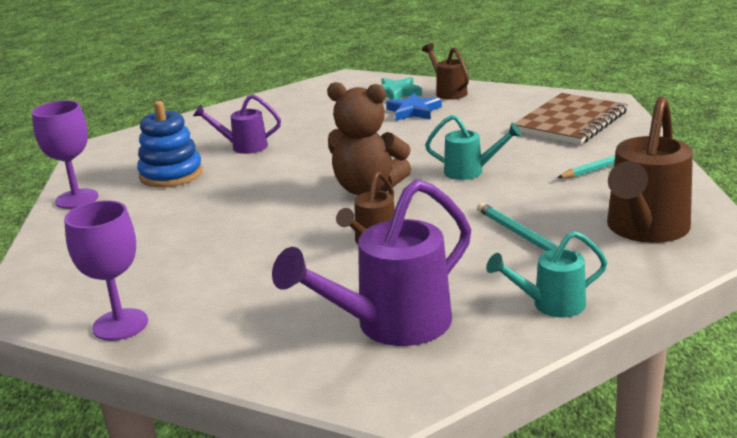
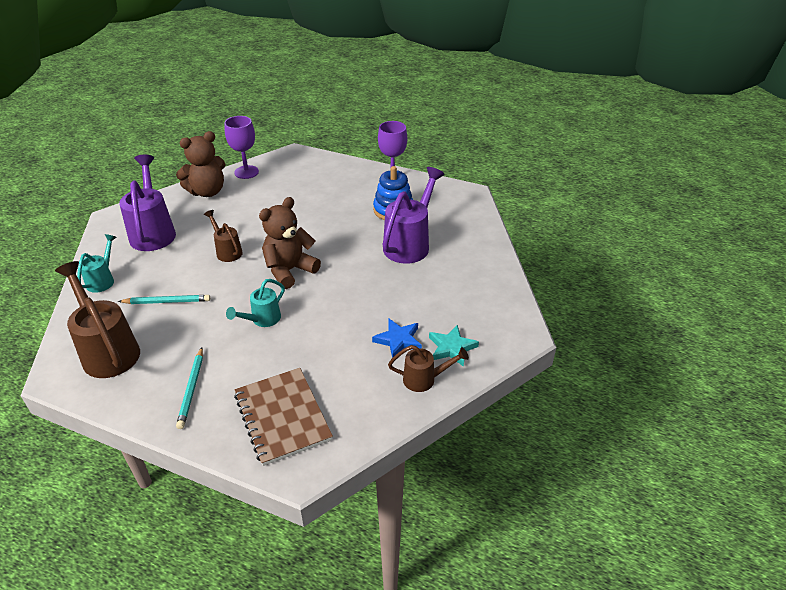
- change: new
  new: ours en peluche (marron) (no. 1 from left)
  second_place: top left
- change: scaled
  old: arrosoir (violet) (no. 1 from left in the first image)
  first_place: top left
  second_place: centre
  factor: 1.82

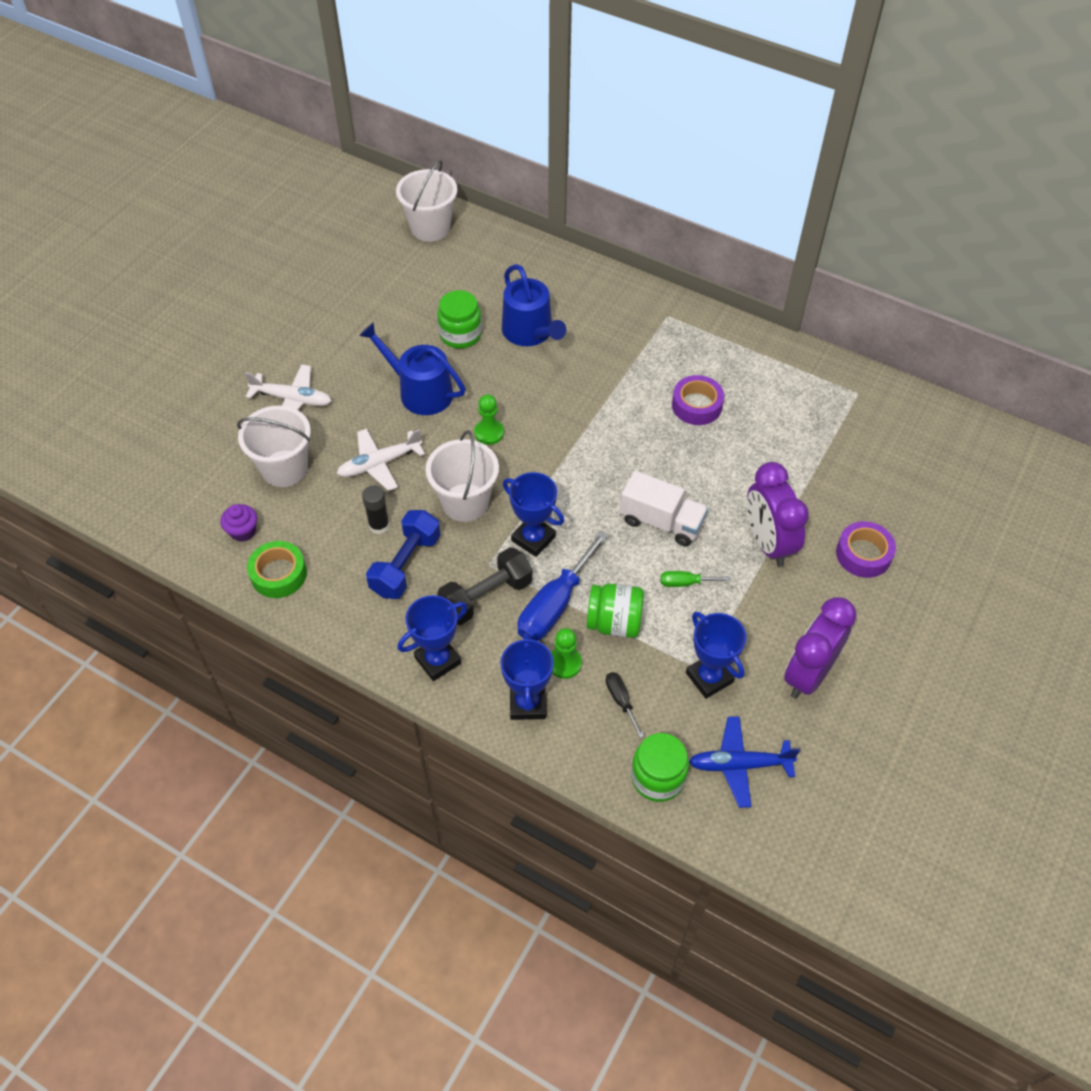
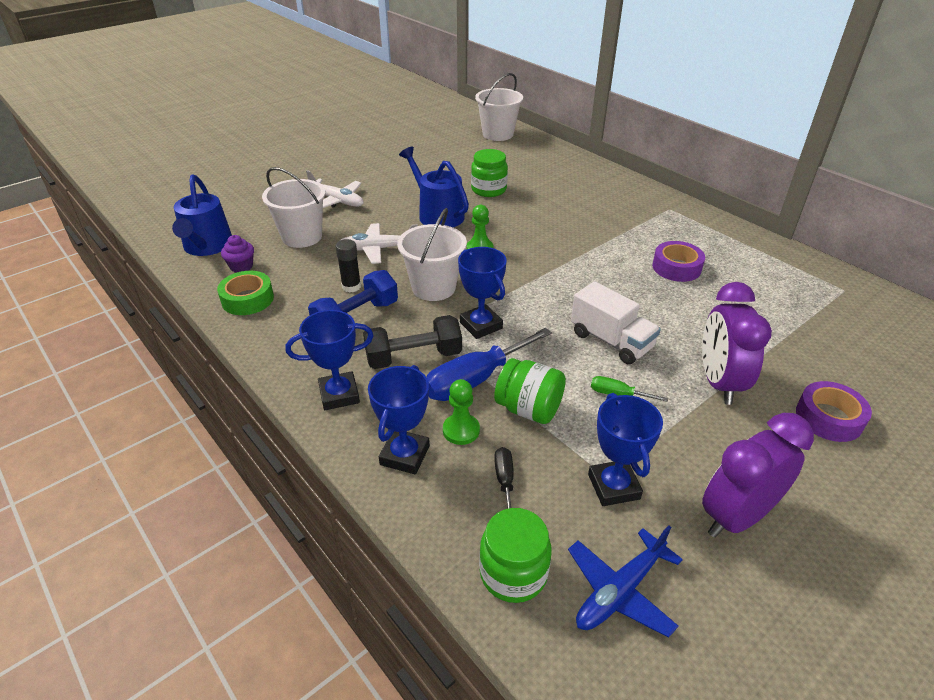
- change: shifted
  old: arrosoir (bleu) (no. 2 from left in the first image)
  new: arrosoir (bleu) (no. 1 from left)
  first_place: top centre
  second_place: top left
- change: rotated
  old: avion (bleu)
  first_place: bottom right
  second_place: bottom right
  degrees: -60

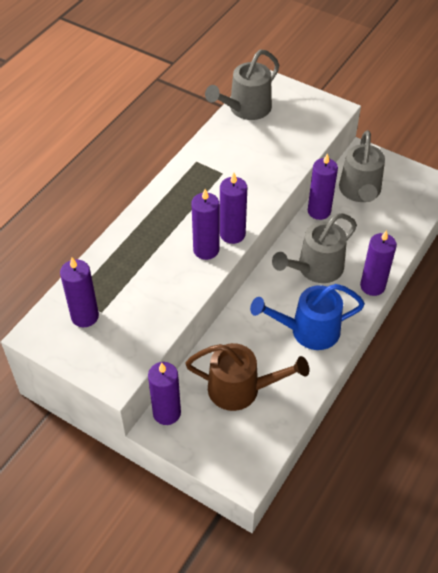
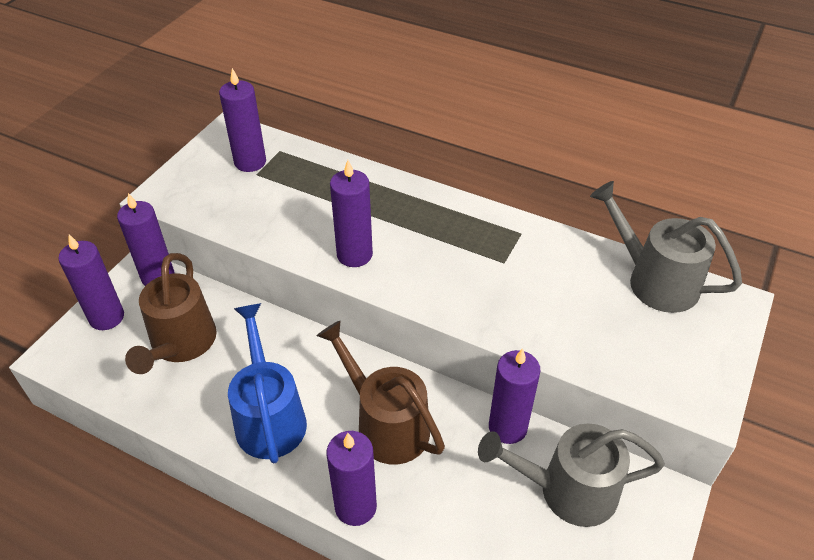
- change: shifted
  old: bougie (violet) (no. 4 from left in the first image)
  new: bougie (violet) (no. 1 from left)
  first_place: centre
  second_place: middle left
- change: repainted
  old: arrosoir (gris) (no. 2 from left)
  new: arrosoir (marron) (no. 2 from left)
  first_place: middle right
  second_place: bottom centre

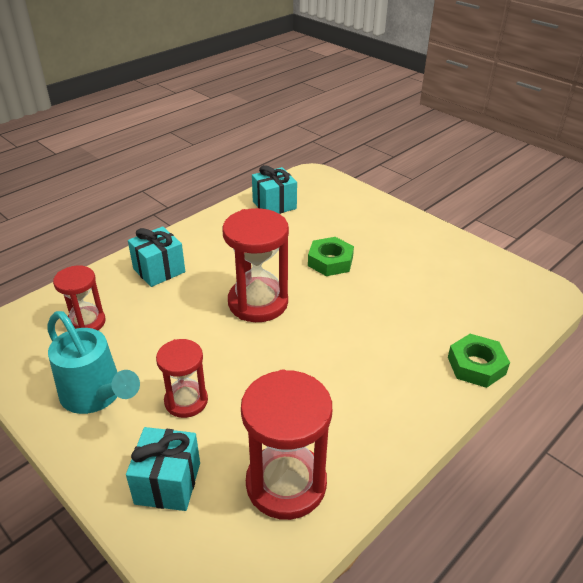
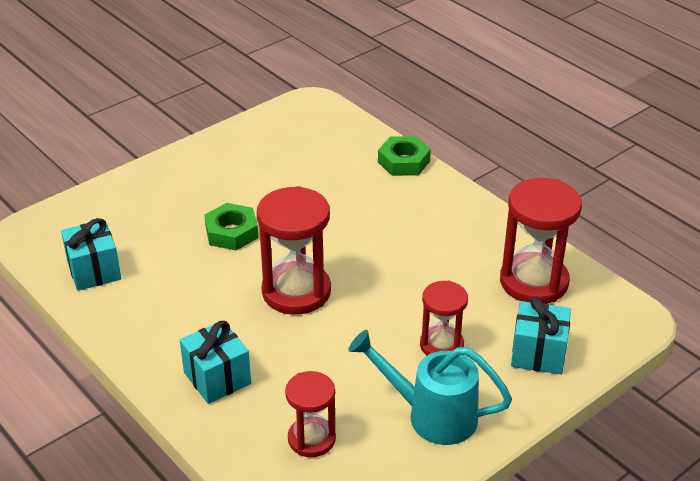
- change: rotated
  old: arrosoir (turquoise)
  first_place: middle left
  second_place: bottom centre
  degrees: -120

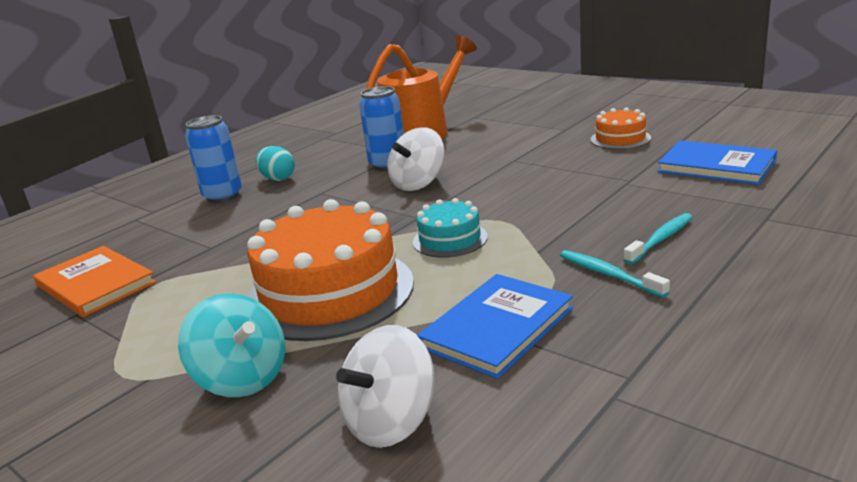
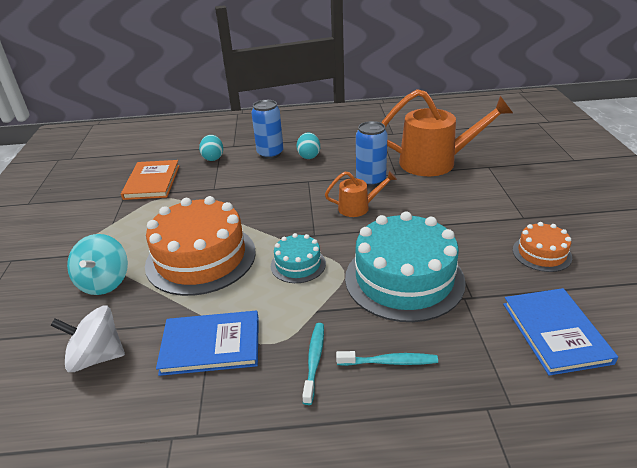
- change: new
  new: œuf (turquoise) (no. 1 from left)
  second_place: top left
- change: swapped
  old: toupie (blanc) (no. 2 from left)
  new: arrosoir (orange) (no. 1 from left)
  first_place: top centre
  second_place: centre
- change: new
  new: gâteau (turquoise) (no. 2 from left)
  second_place: centre

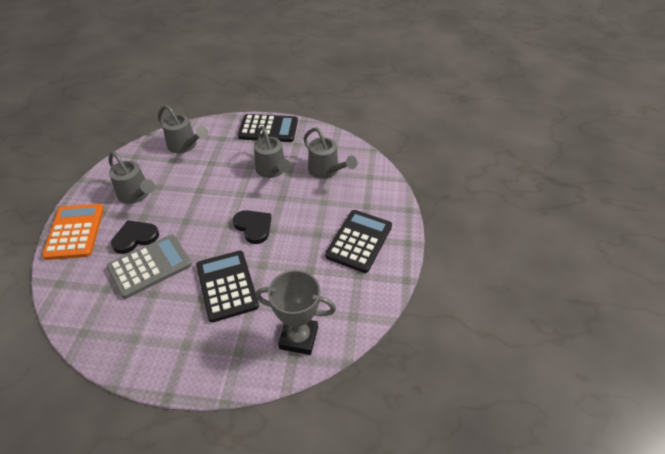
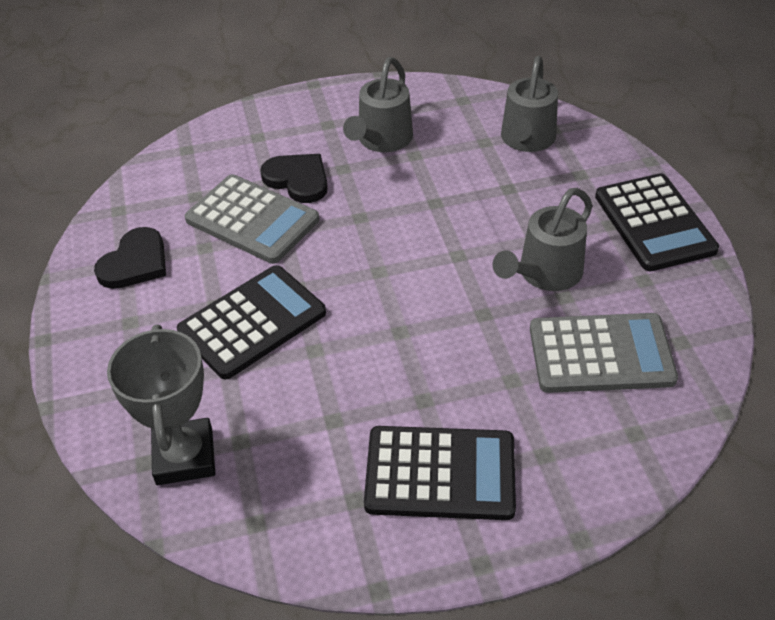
- change: shifted
  old: cœur (noir) (no. 2 from left in the first image)
  new: cœur (noir) (no. 1 from left)
  first_place: centre
  second_place: middle left
- change: swapped
  old: arrosoir (gris) (no. 4 from left)
  new: calculatrice (gris) (no. 2 from left)
  first_place: centre
  second_place: middle right
- change: gone
  old: calculatrice (orange)
  first_place: middle left

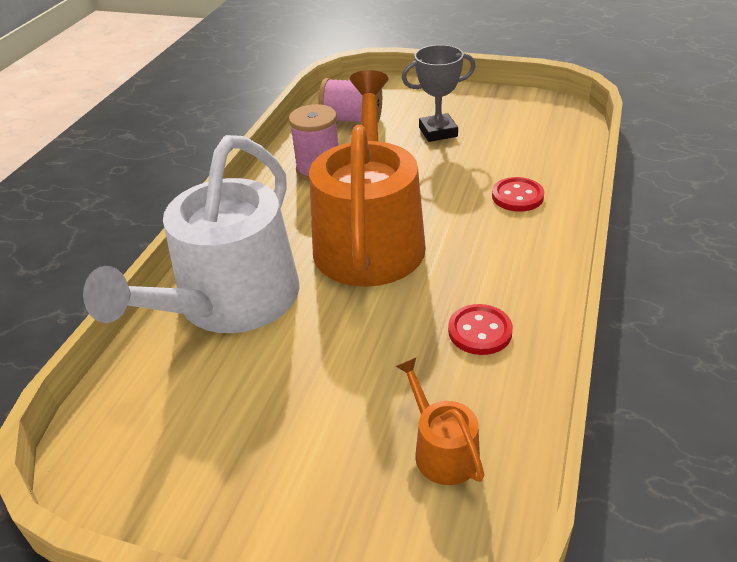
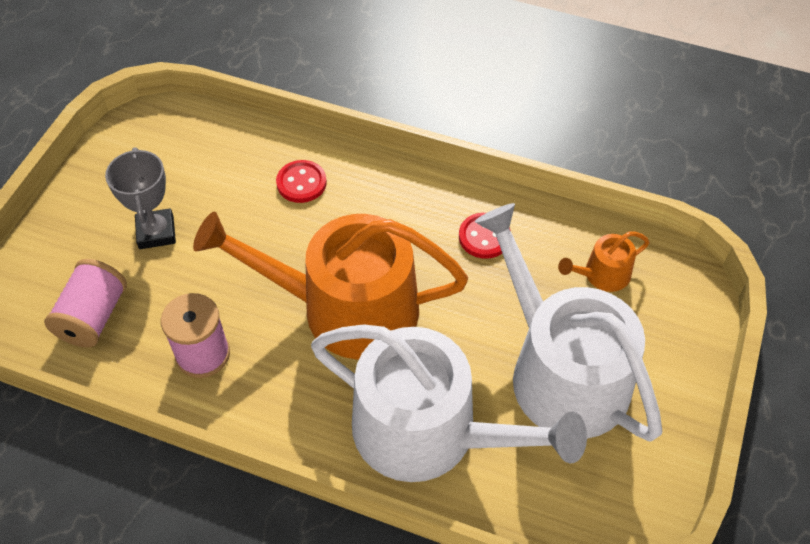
- change: new
  new: arrosoir (blanc) (no. 2 from left)
  second_place: middle right

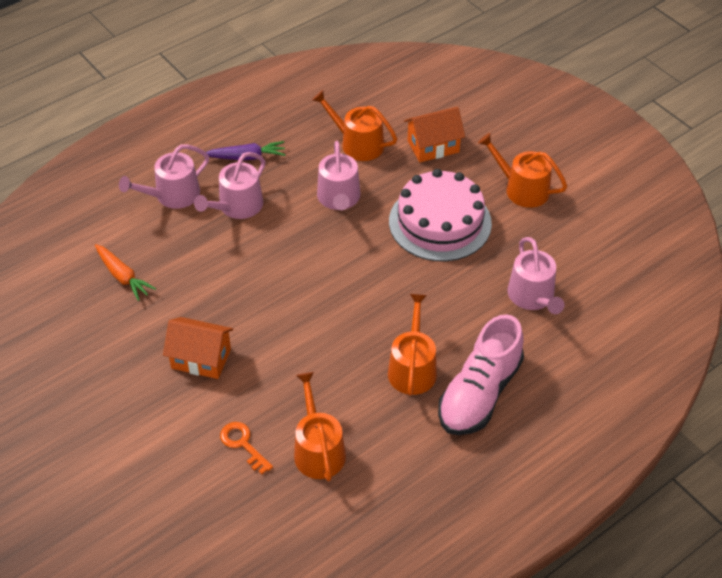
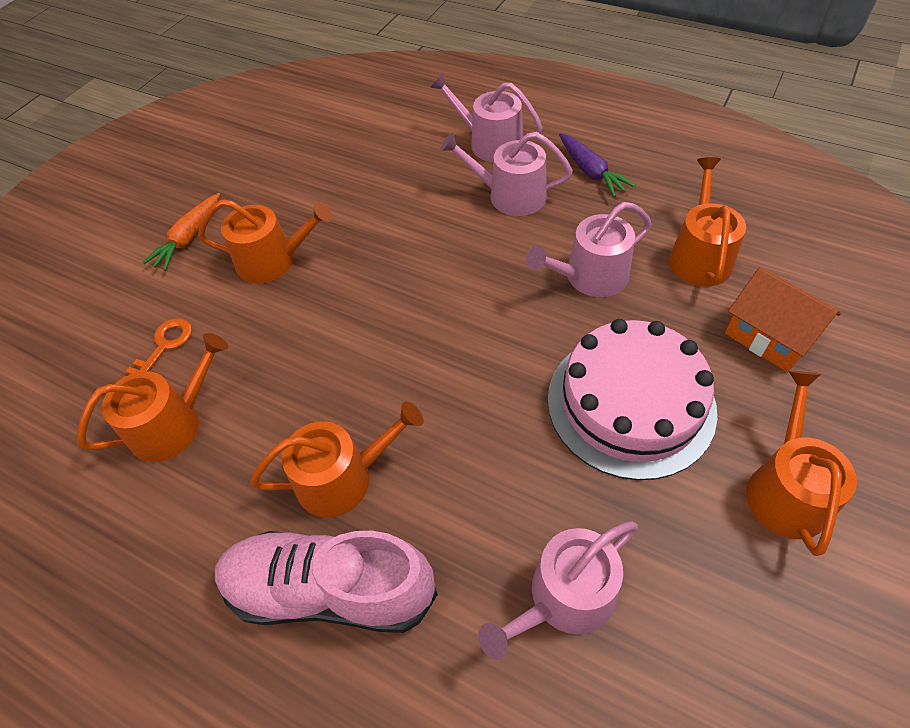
- change: shifted
  old: carotte (orange)
  first_place: middle left
  second_place: top left
- change: swapped
  old: maison (orange) (no. 1 from left)
  new: arrosoir (orange) (no. 2 from left)
  first_place: middle left
  second_place: top left

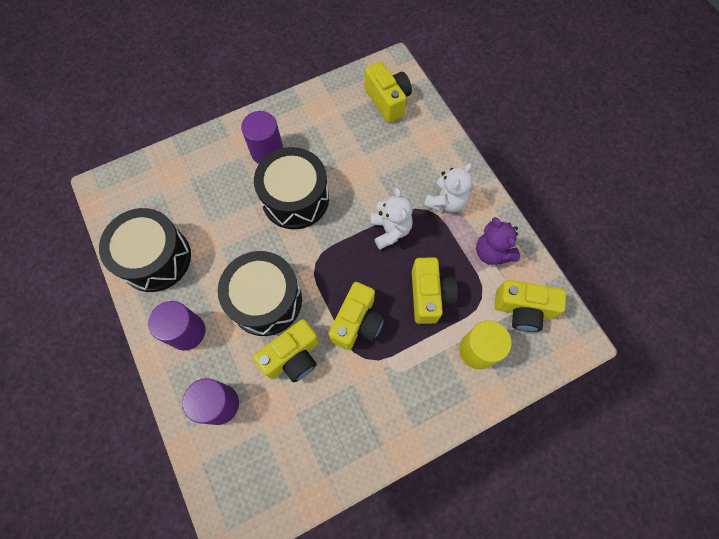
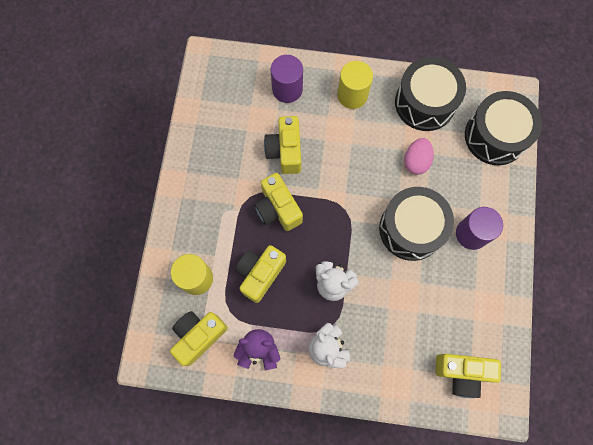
- change: rotated
  old: appareil photo (jaune) (no. 4 from left in the first image)
  first_place: centre
  second_place: centre
  degrees: 90
- change: repainted
  old: cylindre (violet) (no. 1 from left)
  new: cylindre (jaune) (no. 2 from left)
  first_place: middle left
  second_place: top centre
- change: new
  new: œuf (rose)
  second_place: middle right
- change: shifted
  old: tambour (noir) (no. 2 from left in the first image)
  new: tambour (noir) (no. 3 from left)
  first_place: centre
  second_place: top right

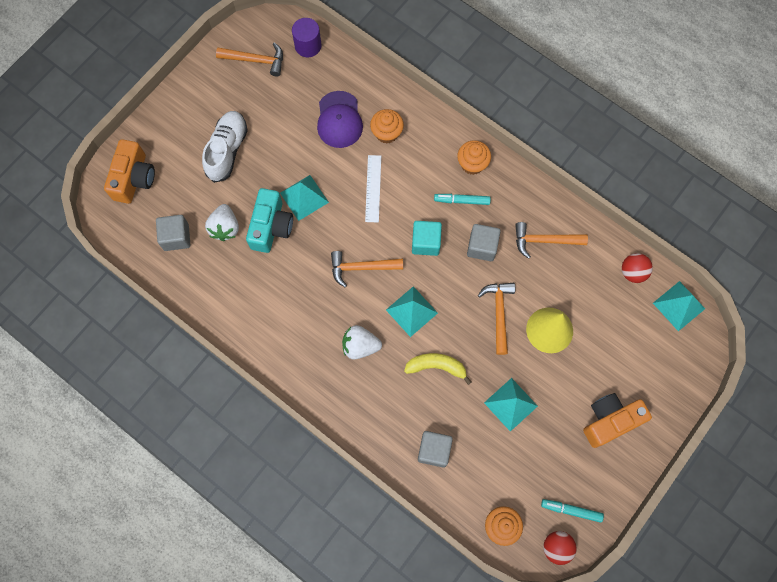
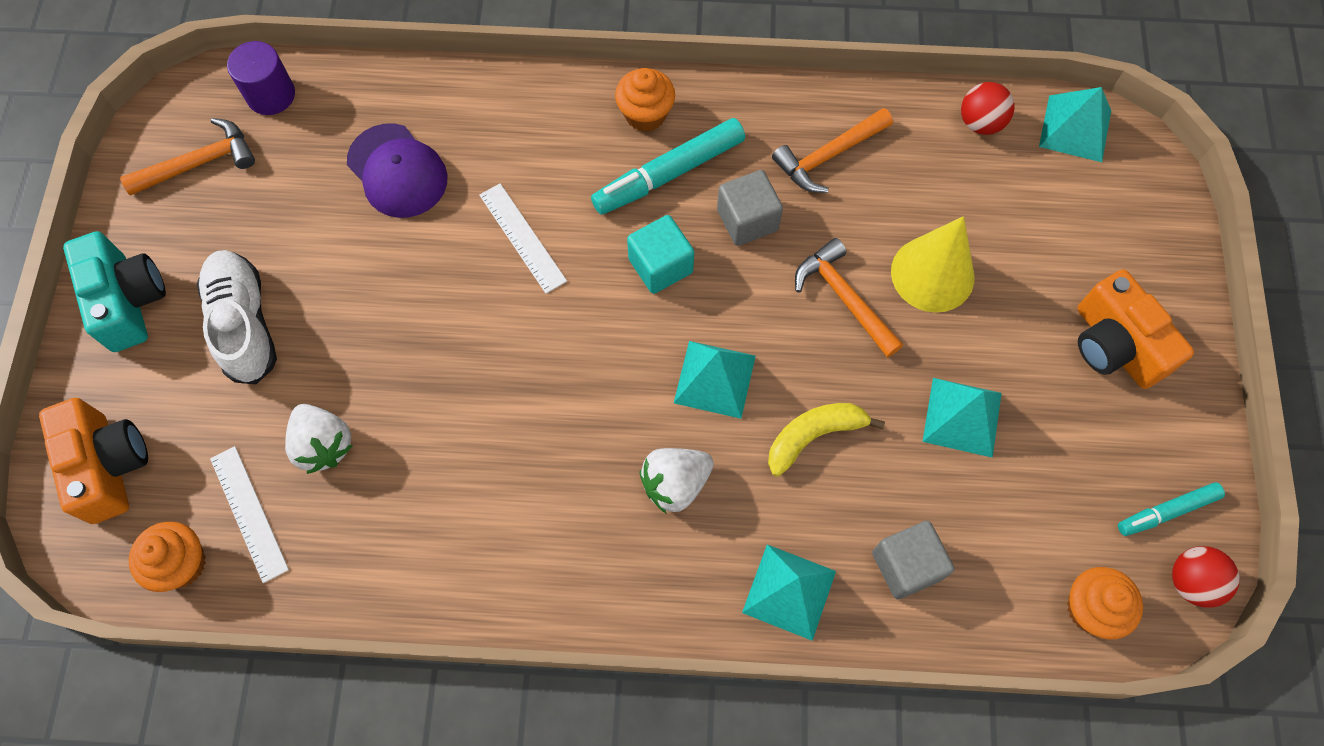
- change: shifted
  old: appareil photo (turquoise)
  first_place: centre
  second_place: middle left
- change: shifted
  old: muffin (orange) (no. 1 from left)
  first_place: top centre
  second_place: bottom left
- change: swapped
  old: cube (gris) (no. 1 from left)
  new: règle (blanc) (no. 1 from left)
  first_place: middle left
  second_place: bottom left
- change: scaled
  old: feutre (turquoise) (no. 1 from left)
  first_place: centre
  second_place: top centre
  factor: 1.68
- change: shifted
  old: pyramide (turquoise) (no. 1 from left in the first image)
  new: pyramide (turquoise) (no. 2 from left)
  first_place: centre
  second_place: bottom centre
- change: rotated
  old: appareil photo (orange) (no. 2 from left)
  first_place: bottom right
  second_place: middle right
  degrees: -60
- change: gone
  old: marteau (orange) (no. 2 from left)
  first_place: centre

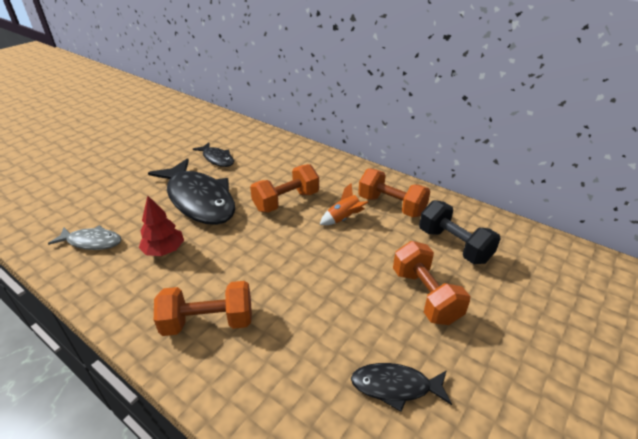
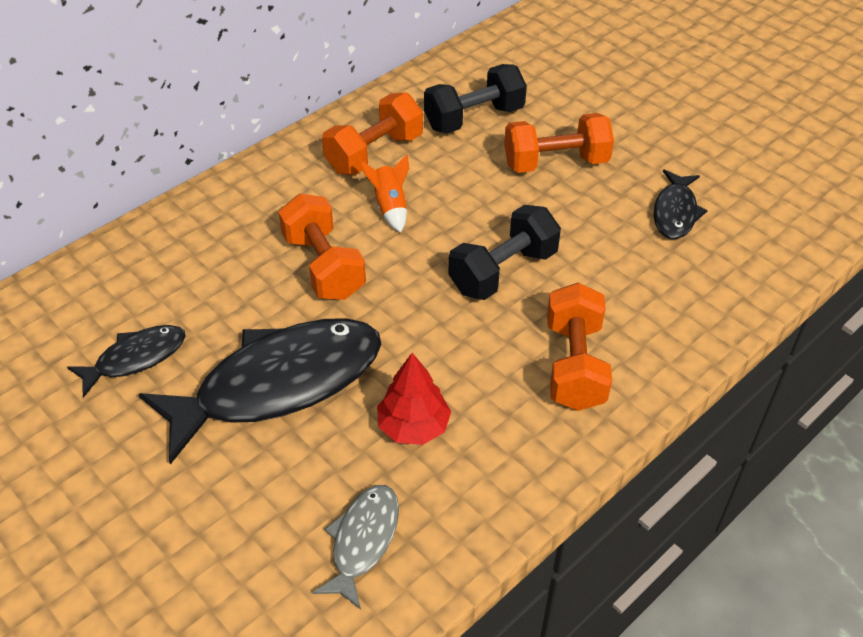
- change: new
  new: haltère (noir) (no. 2 from left)
  second_place: centre

